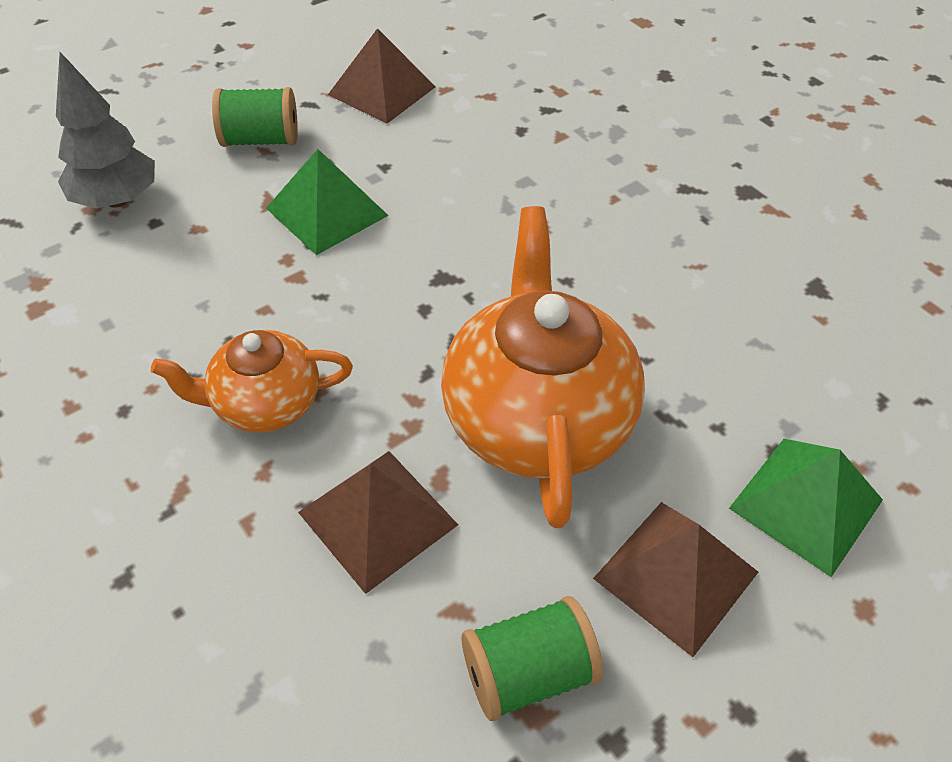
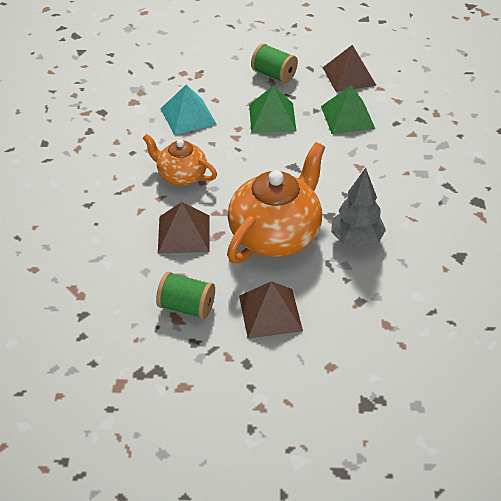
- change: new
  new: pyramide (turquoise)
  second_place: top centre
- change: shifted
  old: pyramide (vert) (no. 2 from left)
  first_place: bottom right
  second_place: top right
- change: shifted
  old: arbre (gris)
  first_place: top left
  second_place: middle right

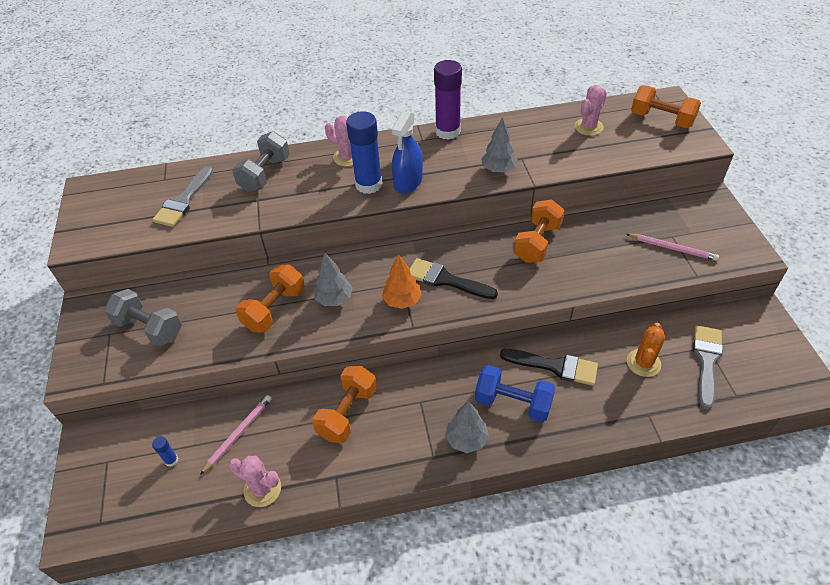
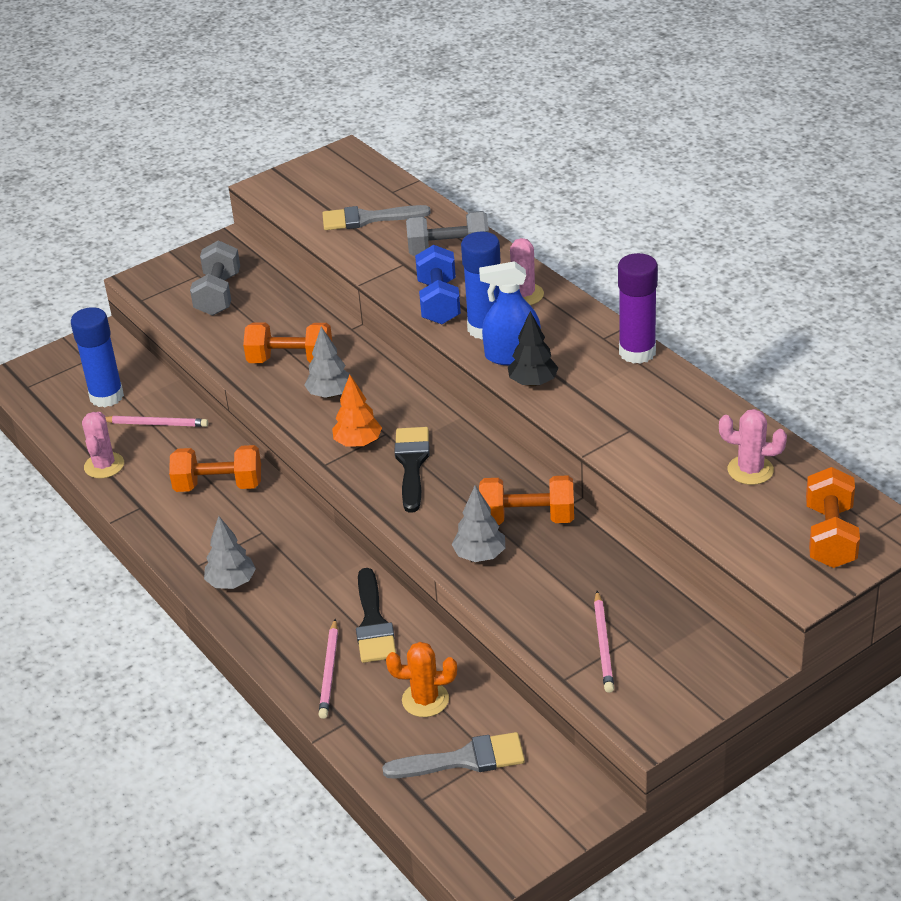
- change: scaled
  old: bâton de colle (bleu) (no. 1 from left)
  first_place: bottom left
  second_place: middle left
  factor: 2.4
- change: new
  new: crayon (rose) (no. 2 from left)
  second_place: bottom centre
- change: shifted
  old: haltère (bleu)
  first_place: bottom centre
  second_place: top centre
- change: shifted
  old: arbre (gris) (no. 3 from left)
  first_place: top centre
  second_place: centre
- change: new
  new: arbre (noir)
  second_place: centre

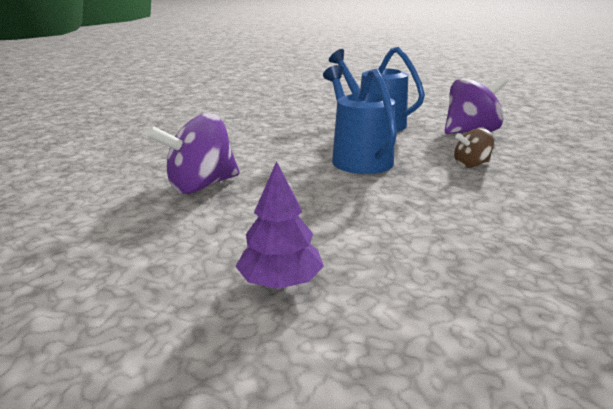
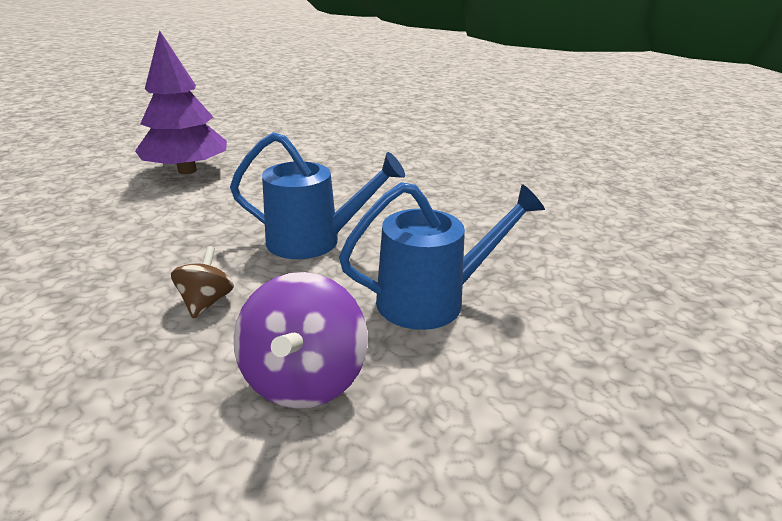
- change: scaled
  old: arbre (violet)
  first_place: centre
  second_place: top left
  factor: 1.8
- change: gone
  old: toupie (violet) (no. 1 from left)
  first_place: middle left

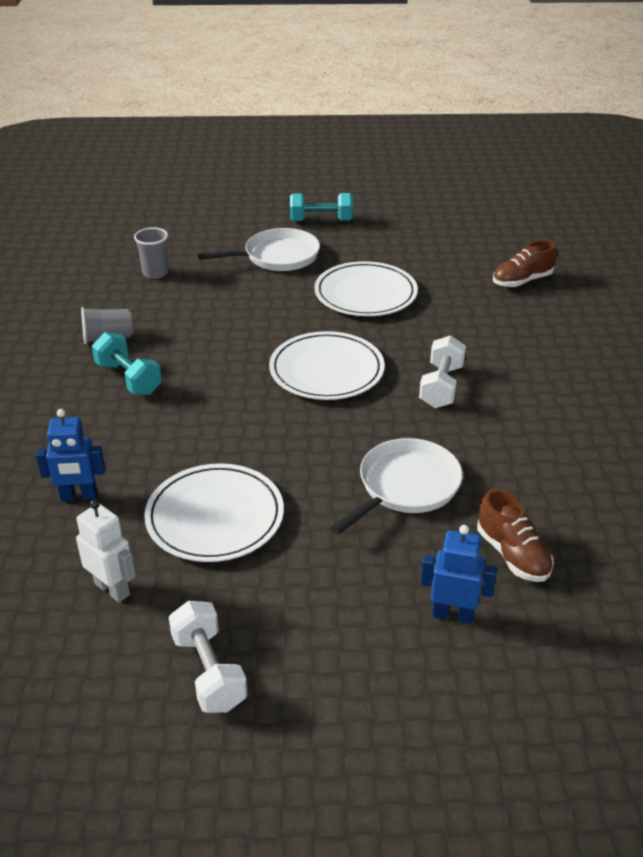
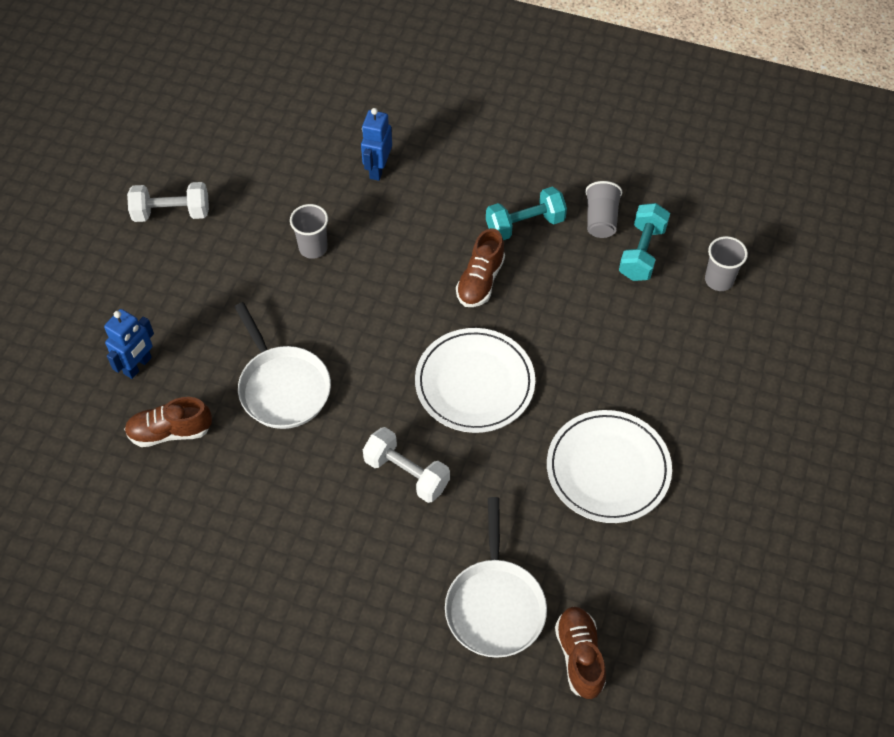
- change: swapped
  old: assiette (blanc) (no. 1 from left)
  new: gobelet (gris) (no. 1 from left)
  first_place: middle left
  second_place: top centre
- change: shifted
  old: poêle (blanc) (no. 1 from left in the first image)
  new: poêle (blanc) (no. 2 from left)
  first_place: top centre
  second_place: bottom centre
- change: new
  new: chaussure (marron) (no. 2 from left)
  second_place: centre
- change: shifted
  old: haltère (turquoise) (no. 2 from left)
  first_place: top centre
  second_place: top right
- change: gone
  old: robot (blanc)
  first_place: middle left

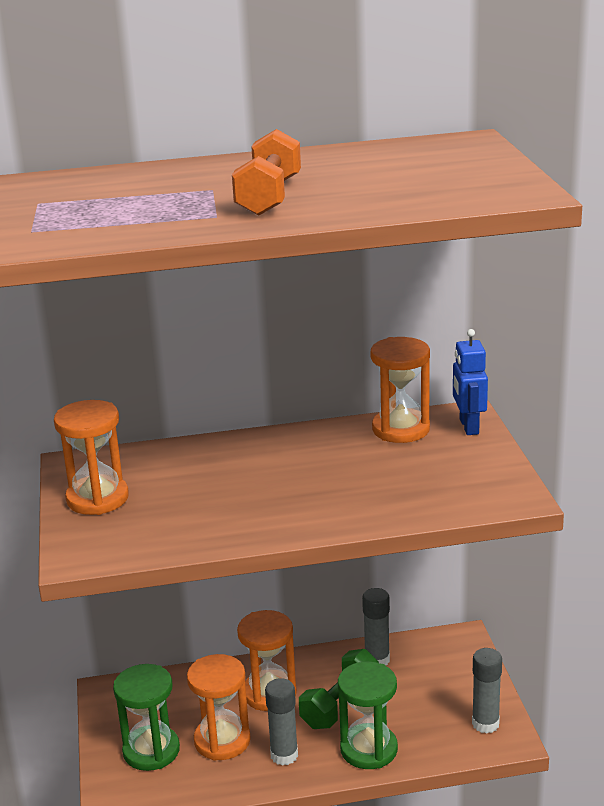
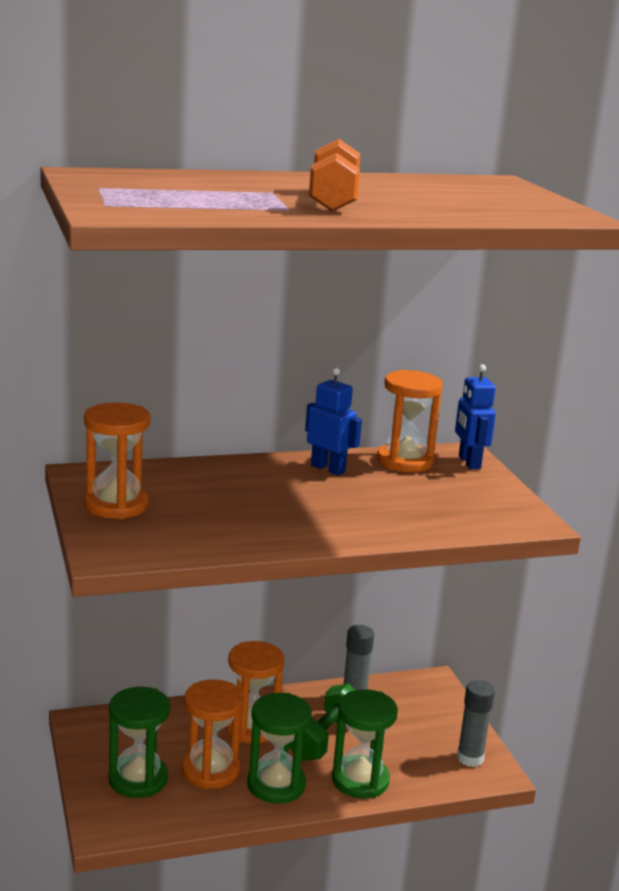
- change: swapped
  old: bâton de colle (gris) (no. 1 from left)
  new: sablier (vert) (no. 2 from left)
  first_place: bottom centre
  second_place: bottom centre
- change: new
  new: robot (bleu) (no. 1 from left)
  second_place: centre

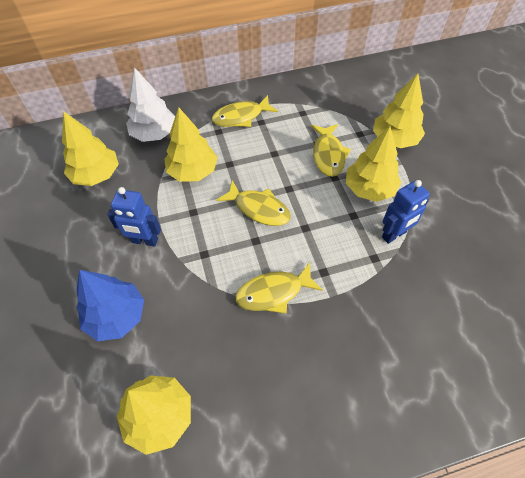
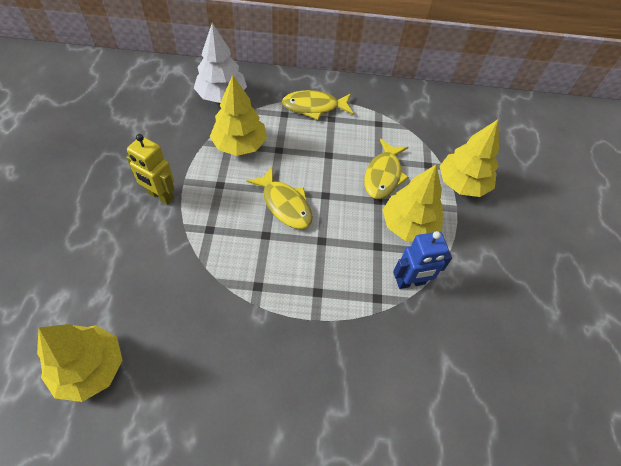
- change: repainted
  old: robot (bleu) (no. 1 from left)
  new: robot (jaune)
  first_place: middle left
  second_place: middle left
- change: gone
  old: arbre (jaune) (no. 1 from left)
  first_place: top left
- change: gone
  old: arbre (bleu)
  first_place: middle left
- change: gone
  old: poisson (jaune) (no. 3 from left)
  first_place: centre

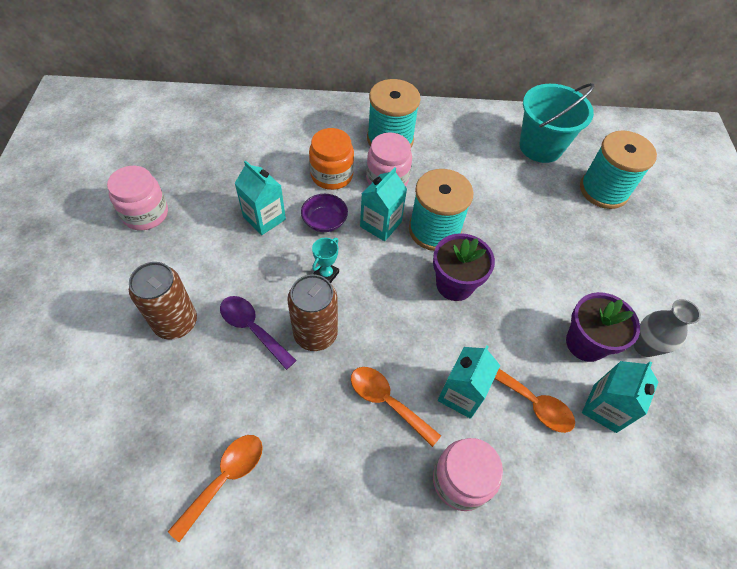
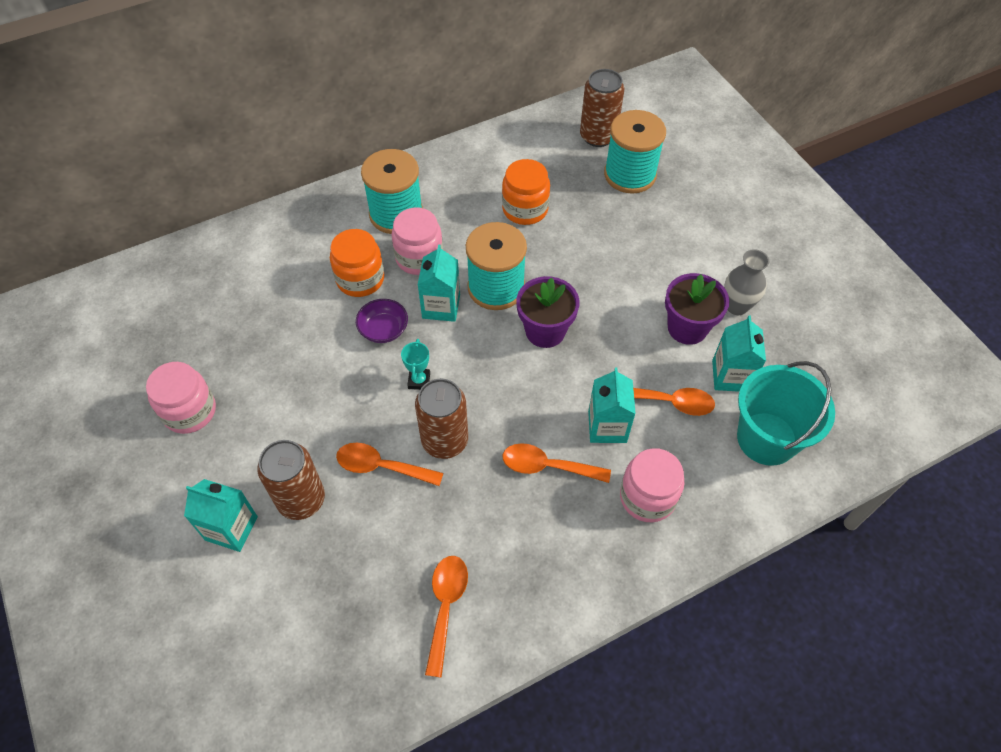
- change: shifted
  old: brique de lait (turquoise) (no. 1 from left)
  first_place: centre
  second_place: bottom left
- change: repainted
  old: cuillère (violet)
  new: cuillère (orange) (no. 1 from left)
  first_place: centre
  second_place: centre
- change: new
  new: bocal (orange) (no. 2 from left)
  second_place: top centre
- change: new
  new: canette (marron) (no. 3 from left)
  second_place: top centre
- change: shifted
  old: seau (turquoise)
  first_place: top right
  second_place: middle right

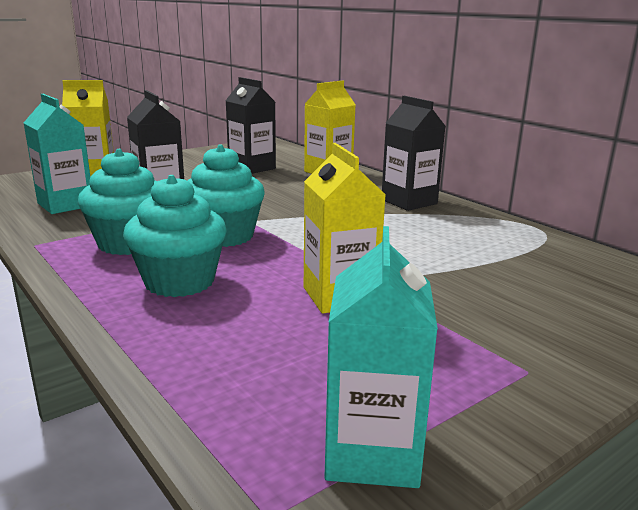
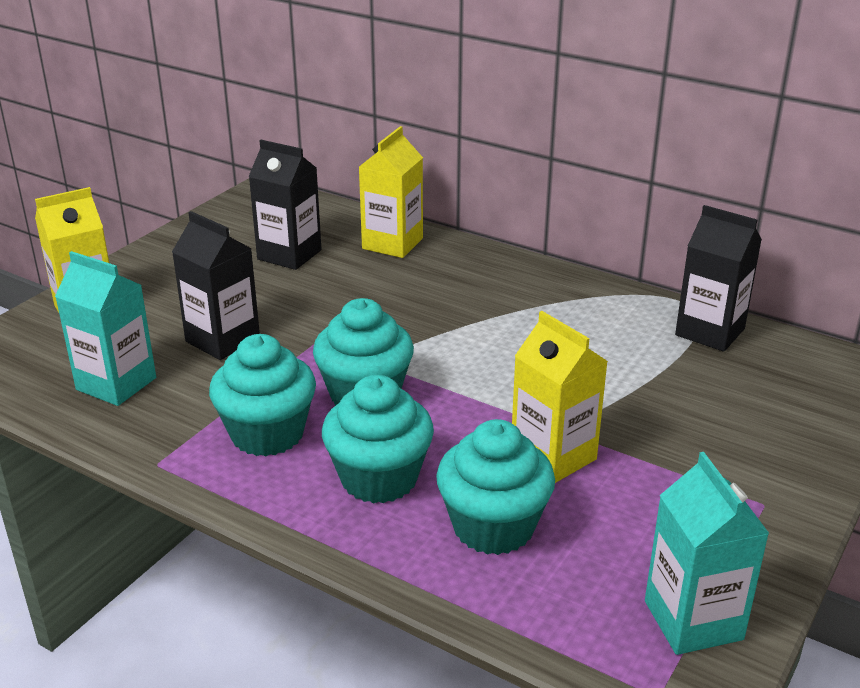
- change: new
  new: muffin (turquoise) (no. 4 from left)
  second_place: bottom centre
- change: shifted
  old: brique de lait (noir) (no. 3 from left)
  first_place: top centre
  second_place: middle right

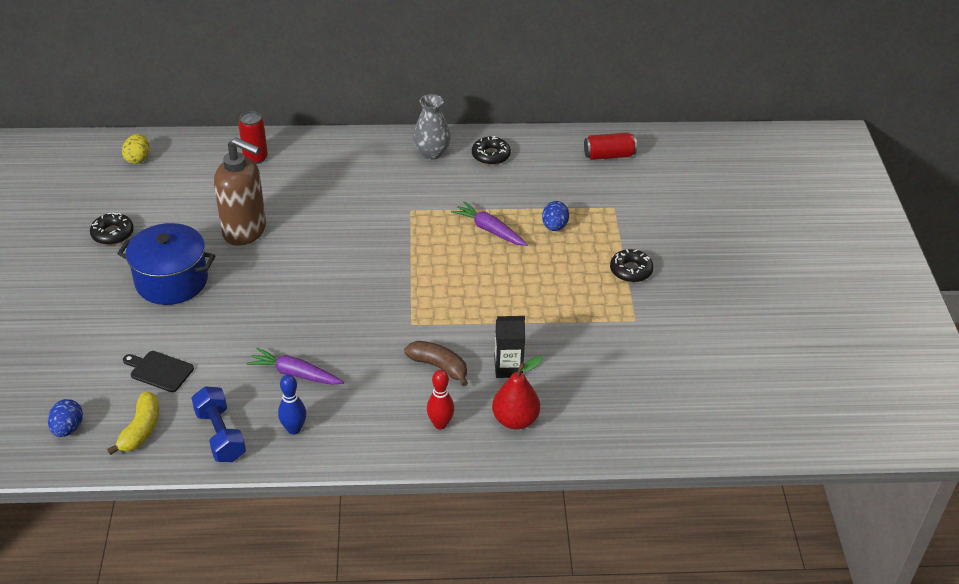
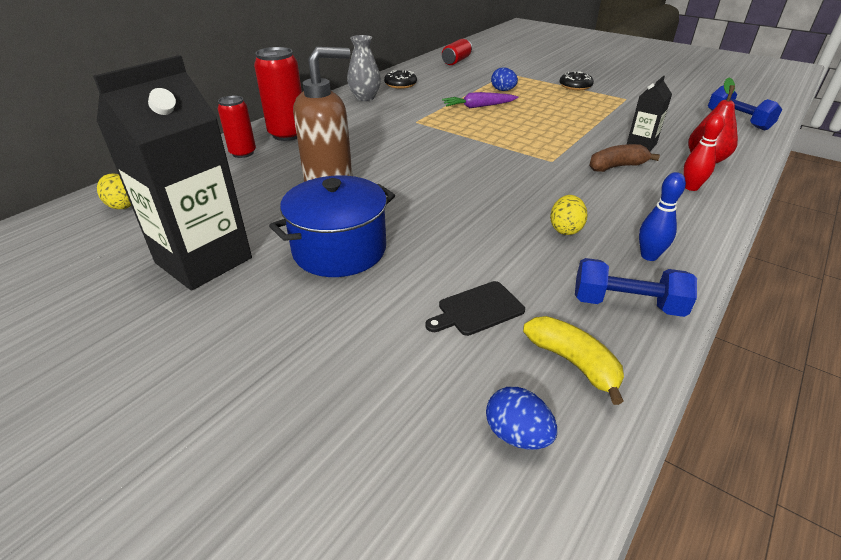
- change: swapped
  old: beignet (noir) (no. 1 from left)
  new: brique de lait (noir) (no. 1 from left)
  first_place: middle left
  second_place: top left
- change: new
  new: canette (rouge) (no. 2 from left)
  second_place: top left
- change: swapped
  old: carotte (violet) (no. 1 from left)
  new: œuf (jaune) (no. 2 from left)
  first_place: middle left
  second_place: middle right
- change: new
  new: haltère (bleu) (no. 2 from left)
  second_place: top right

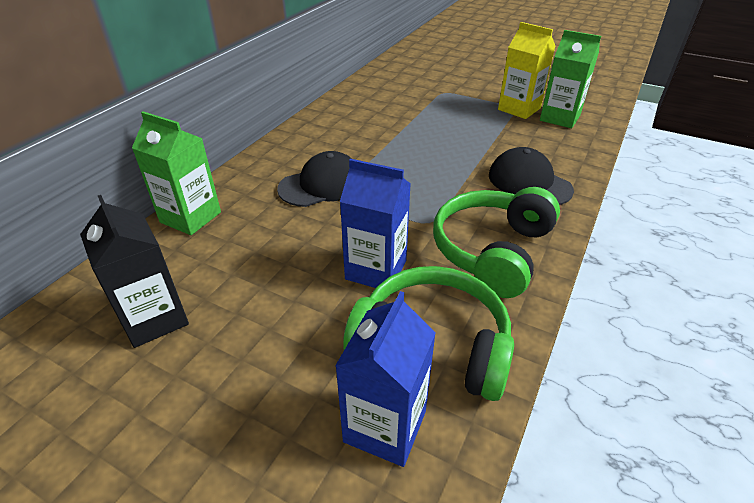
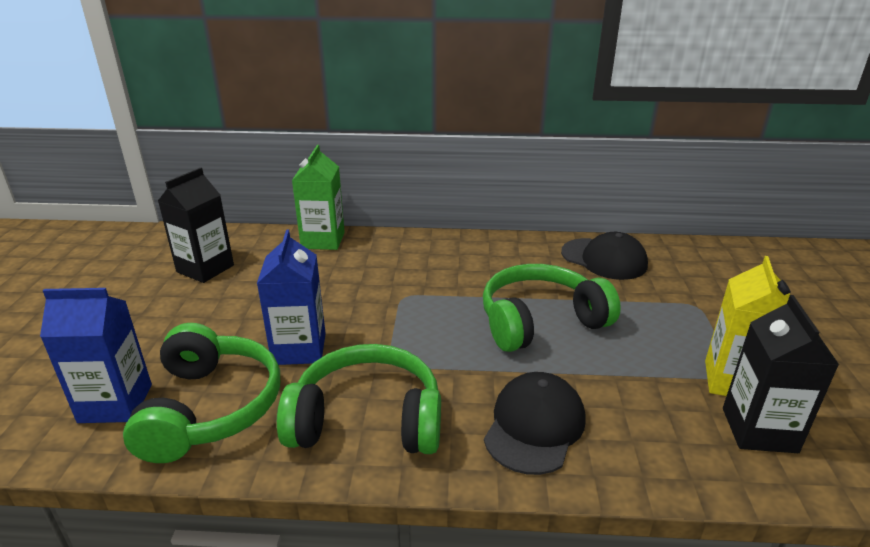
- change: new
  new: casque audio (vert) (no. 3 from left)
  second_place: centre
- change: shifted
  old: casquette (noir) (no. 1 from left in the first image)
  new: casquette (noir) (no. 2 from left)
  first_place: centre
  second_place: middle right
- change: repainted
  old: brique de lait (vert) (no. 2 from left)
  new: brique de lait (noir) (no. 2 from left)
  first_place: top right
  second_place: bottom right

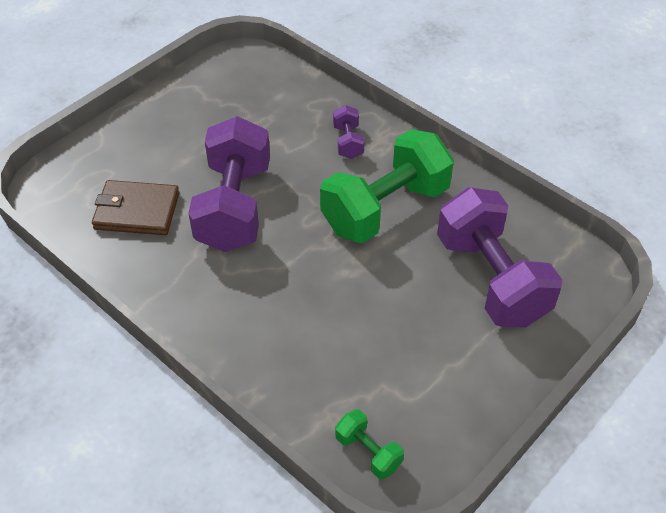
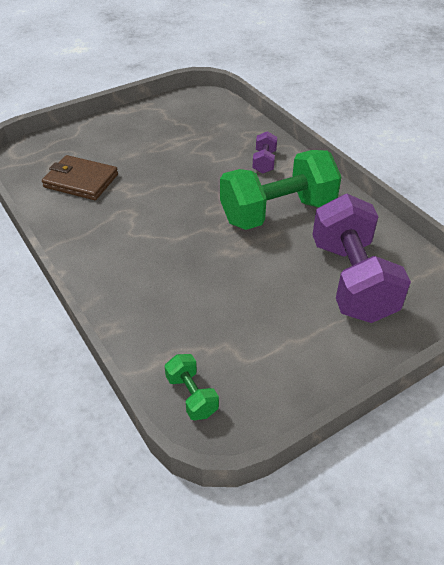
- change: gone
  old: haltère (violet) (no. 1 from left)
  first_place: centre

